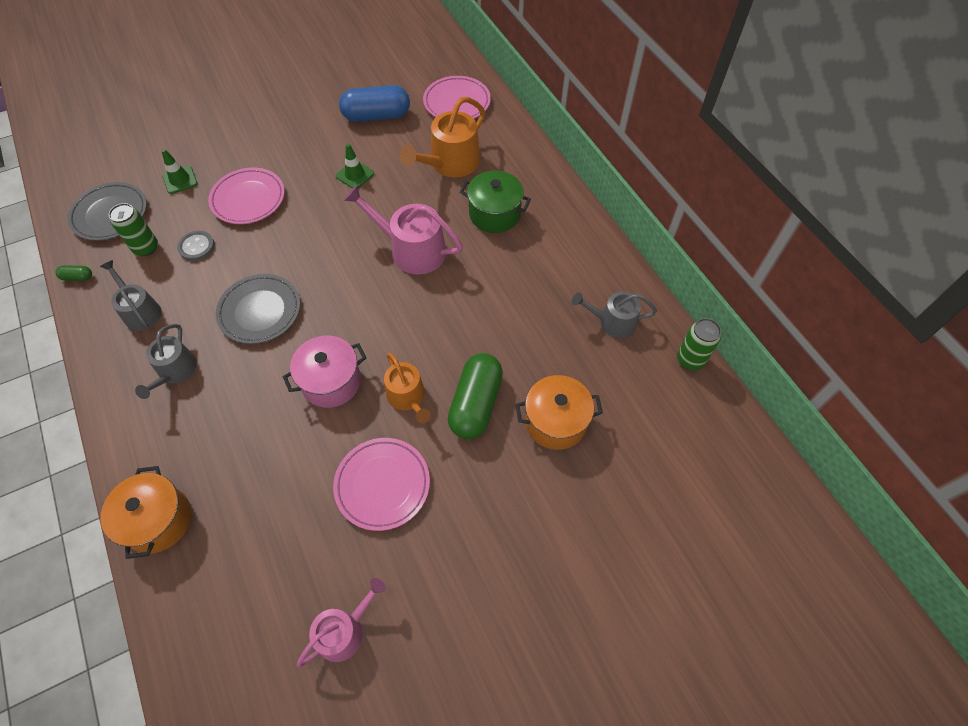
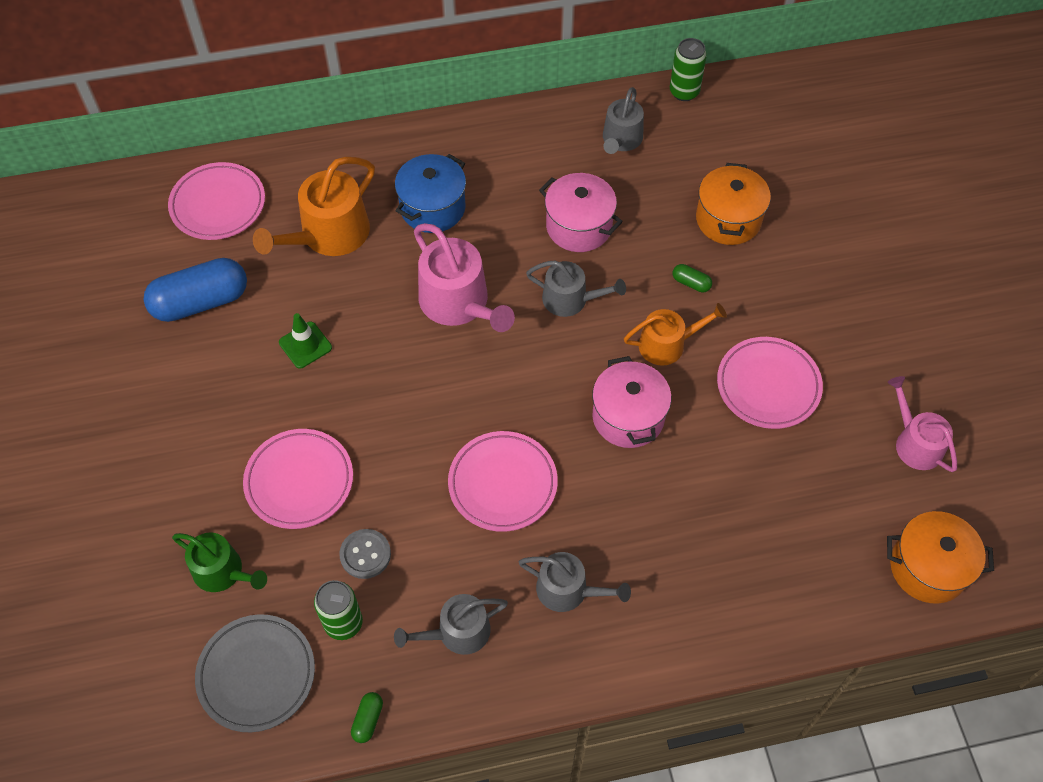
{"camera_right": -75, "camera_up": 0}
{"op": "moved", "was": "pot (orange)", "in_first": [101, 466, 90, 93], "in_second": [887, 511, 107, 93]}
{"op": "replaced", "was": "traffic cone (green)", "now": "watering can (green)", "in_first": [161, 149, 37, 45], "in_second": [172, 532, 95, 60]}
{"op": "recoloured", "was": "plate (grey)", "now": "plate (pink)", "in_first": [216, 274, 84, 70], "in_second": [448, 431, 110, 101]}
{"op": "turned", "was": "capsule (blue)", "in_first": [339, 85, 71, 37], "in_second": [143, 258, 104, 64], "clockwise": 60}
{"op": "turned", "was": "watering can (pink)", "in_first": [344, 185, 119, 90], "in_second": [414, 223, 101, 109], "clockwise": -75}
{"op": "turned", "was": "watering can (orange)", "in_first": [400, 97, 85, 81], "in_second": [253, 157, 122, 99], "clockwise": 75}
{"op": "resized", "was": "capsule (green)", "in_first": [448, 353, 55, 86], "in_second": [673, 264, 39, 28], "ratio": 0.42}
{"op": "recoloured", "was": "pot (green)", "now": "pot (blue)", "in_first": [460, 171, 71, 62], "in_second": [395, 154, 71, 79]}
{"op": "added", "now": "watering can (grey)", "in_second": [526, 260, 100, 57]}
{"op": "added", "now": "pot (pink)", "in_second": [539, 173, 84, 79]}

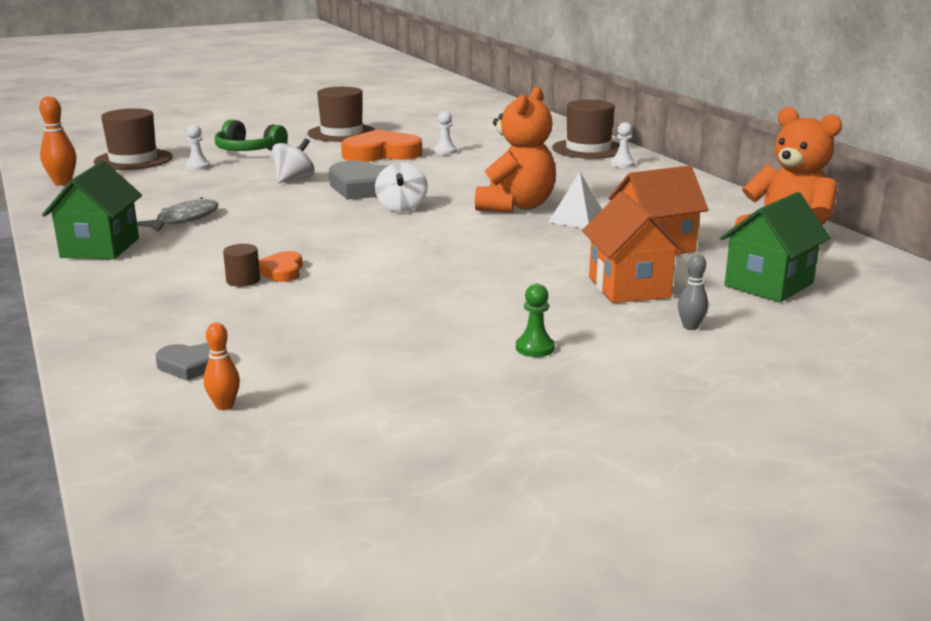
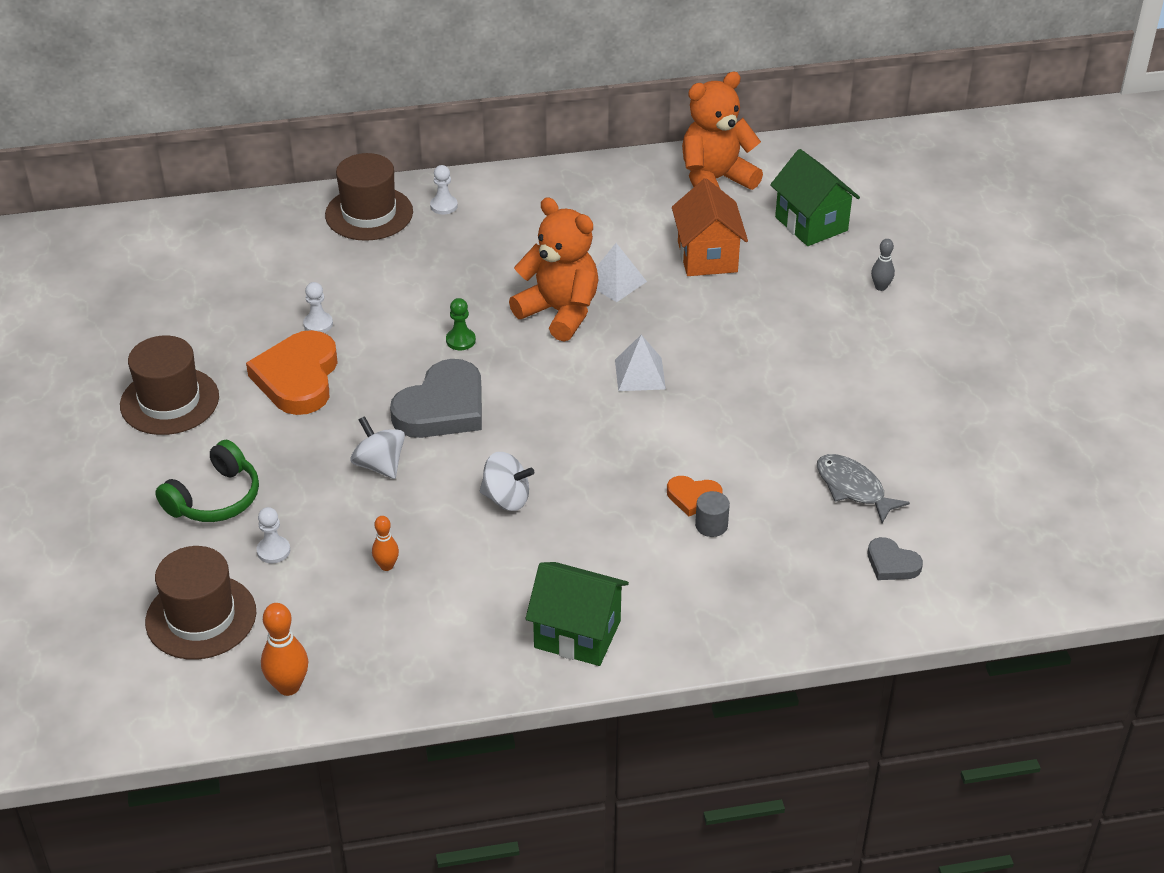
{"camera_right": -75, "camera_up": 20}
{"op": "moved", "was": "fish (grey)", "in_first": [137, 197, 81, 35], "in_second": [817, 454, 93, 69]}
{"op": "turned", "was": "heart (grey)", "in_first": [155, 343, 72, 38], "in_second": [868, 537, 55, 43], "clockwise": 120}
{"op": "moved", "was": "bowling pin (orange)", "in_first": [204, 322, 36, 88], "in_second": [372, 516, 27, 55]}
{"op": "recoloured", "was": "cylinder (brown)", "now": "cylinder (grey)", "in_first": [223, 244, 37, 43], "in_second": [695, 491, 35, 46]}
{"op": "moved", "was": "spinning top (white)", "in_first": [375, 163, 53, 49], "in_second": [480, 452, 54, 59]}
{"op": "moved", "was": "pawn (green)", "in_first": [516, 284, 39, 73], "in_second": [446, 298, 30, 52]}
{"op": "removed", "was": "house (orange)", "in_first": [582, 191, 104, 112]}
{"op": "added", "now": "pyramid (white)", "in_second": [615, 335, 51, 56]}

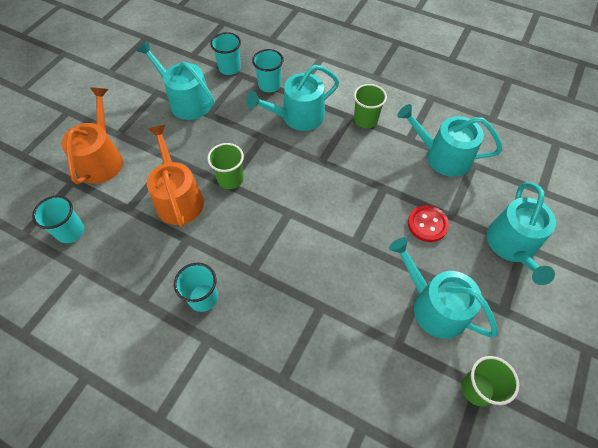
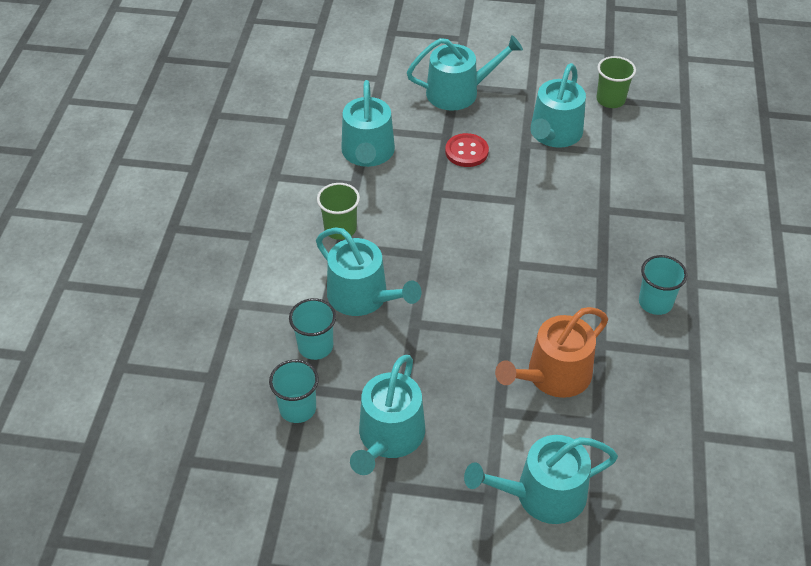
{"camera_right": -110, "camera_up": -10}
{"op": "removed", "was": "cup (turquoise)", "in_first": [32, 195, 52, 48]}
{"op": "recoloured", "was": "watering can (orange)", "now": "watering can (turquoise)", "in_first": [62, 87, 61, 97], "in_second": [464, 435, 154, 89]}
{"op": "removed", "was": "cup (green)", "in_first": [207, 143, 37, 46]}

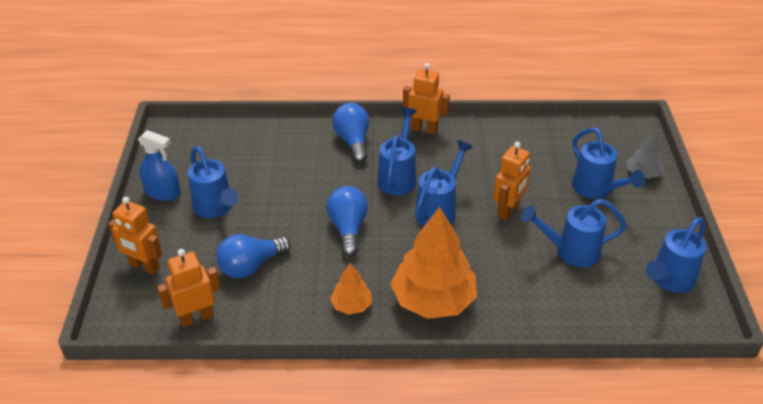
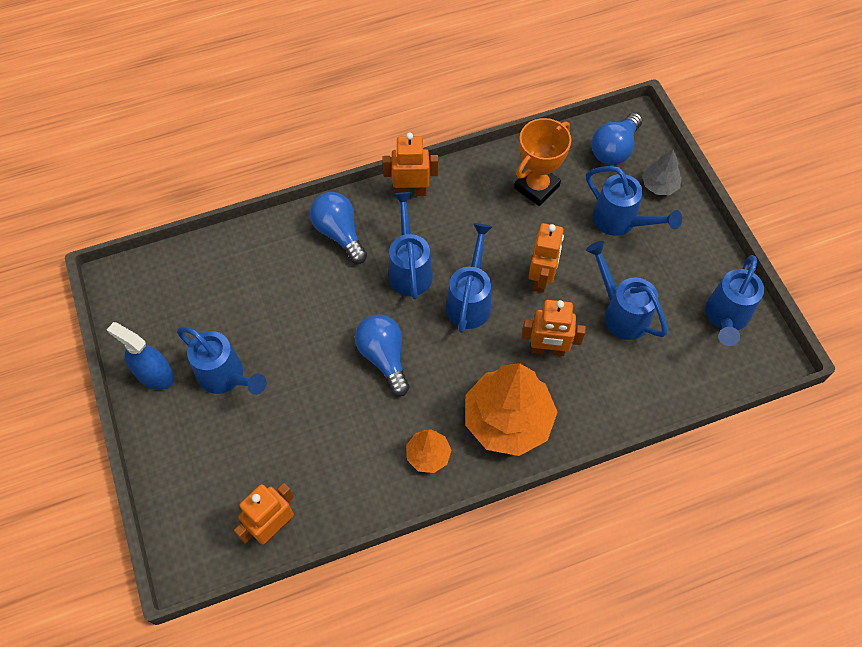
{"camera_right": -20, "camera_up": 20}
{"op": "moved", "was": "robot (orange)", "in_first": [108, 197, 54, 77], "in_second": [522, 300, 64, 56]}
{"op": "turned", "was": "spray bottle (blue)", "in_first": [138, 130, 42, 71], "in_second": [107, 322, 67, 68], "clockwise": -150}
{"op": "moved", "was": "light bulb (blue)", "in_first": [216, 234, 75, 45], "in_second": [591, 113, 51, 52]}
{"op": "turned", "was": "watering can (blue)", "in_first": [521, 199, 106, 68], "in_second": [586, 241, 82, 99], "clockwise": 75}
{"op": "added", "now": "trophy (orange)", "in_second": [514, 118, 57, 88]}

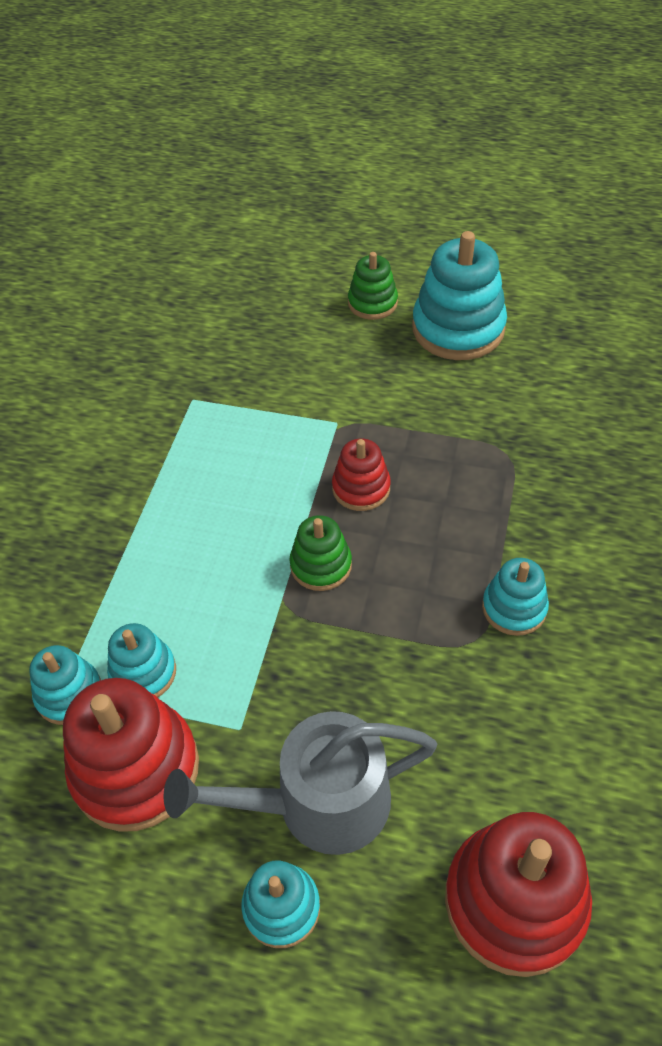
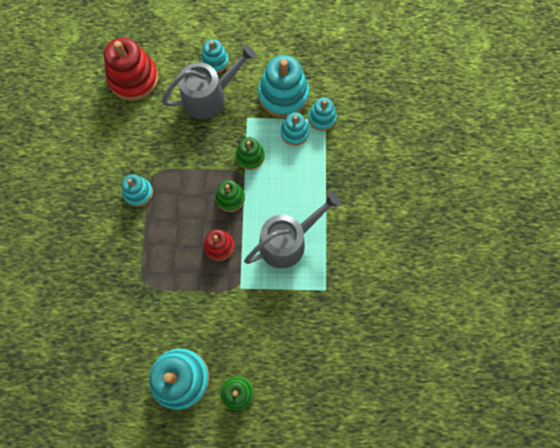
{"camera_right": 165, "camera_up": 20}
{"op": "recoloured", "was": "stacking toy (red)", "now": "stacking toy (turquoise)", "in_first": [63, 678, 136, 154], "in_second": [258, 55, 51, 63]}
{"op": "added", "now": "stacking toy (green)", "in_second": [235, 137, 30, 33]}
{"op": "added", "now": "watering can (grey)", "in_second": [244, 192, 97, 76]}

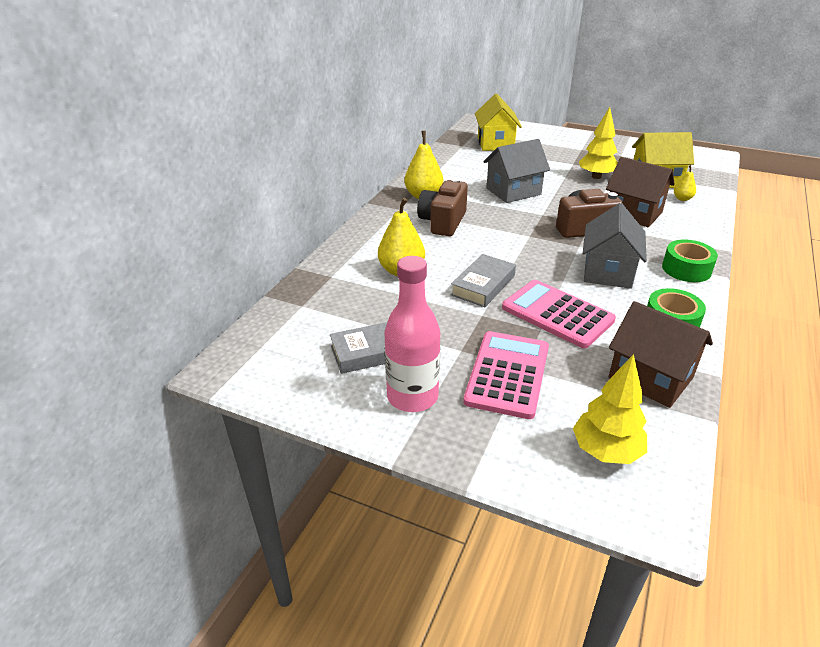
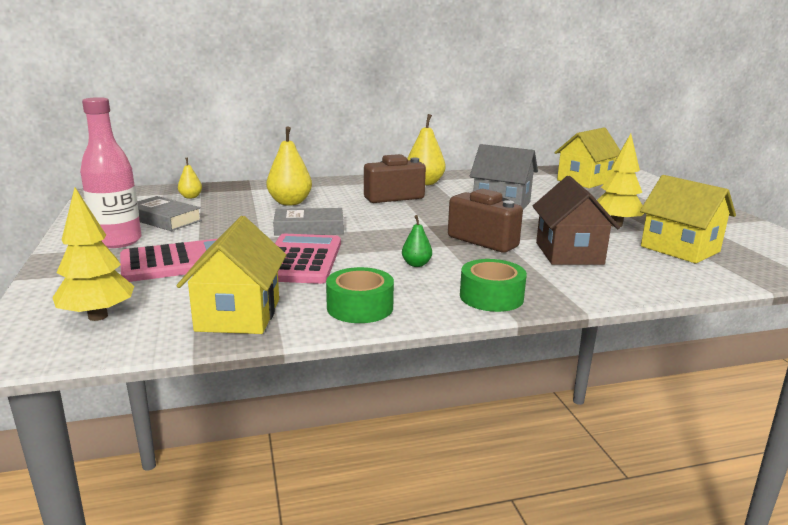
{"camera_right": 50, "camera_up": -15}
{"op": "replaced", "was": "house (grey)", "now": "pear (green)", "in_first": [583, 203, 64, 86], "in_second": [402, 215, 30, 52]}
{"op": "recoloured", "was": "house (brown)", "now": "house (yellow)", "in_first": [608, 301, 105, 107], "in_second": [177, 216, 109, 118]}
{"op": "moved", "was": "pear (yellow)", "in_first": [674, 165, 22, 36], "in_second": [178, 158, 24, 41]}

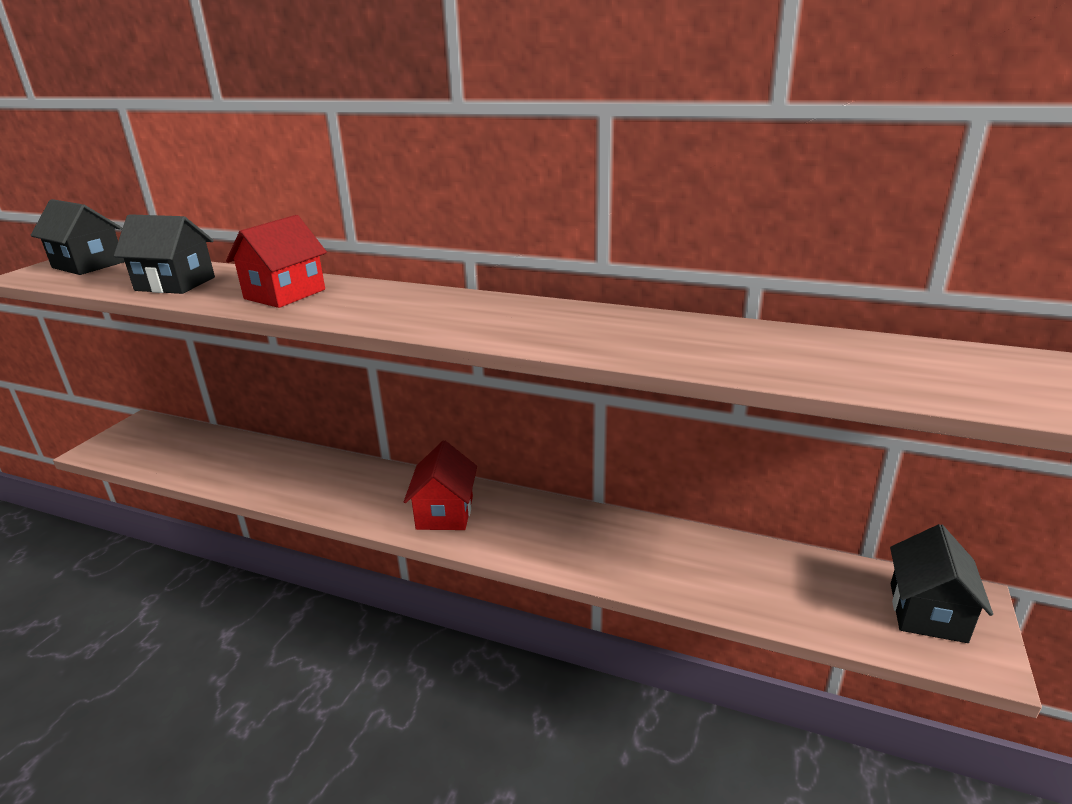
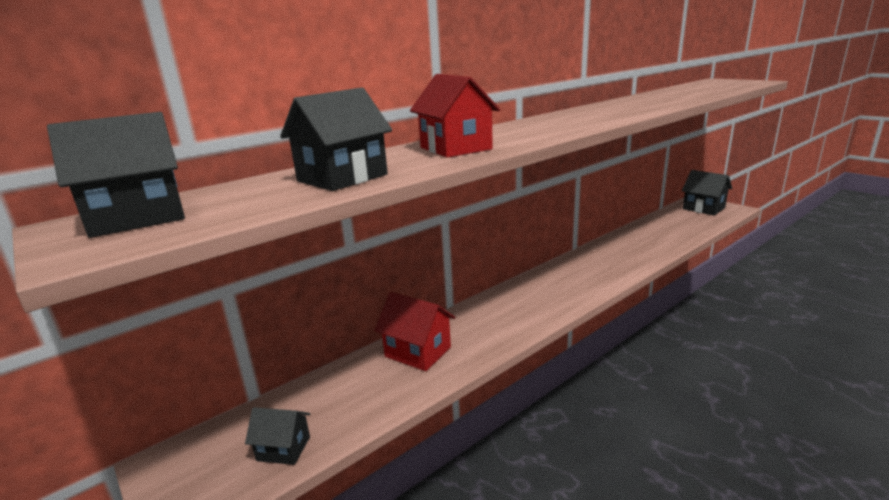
{"camera_right": -60, "camera_up": -5}
{"op": "moved", "was": "house (red)", "in_first": [404, 441, 73, 89], "in_second": [374, 292, 81, 79]}
{"op": "added", "now": "house (black)", "in_second": [245, 407, 65, 58]}

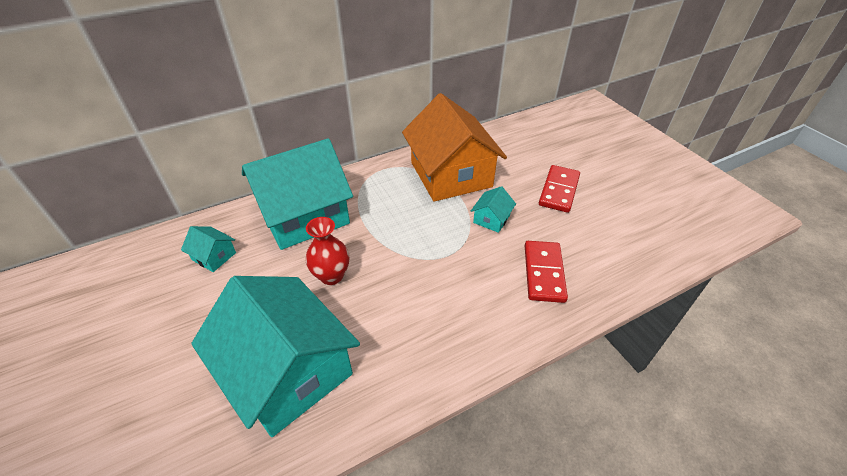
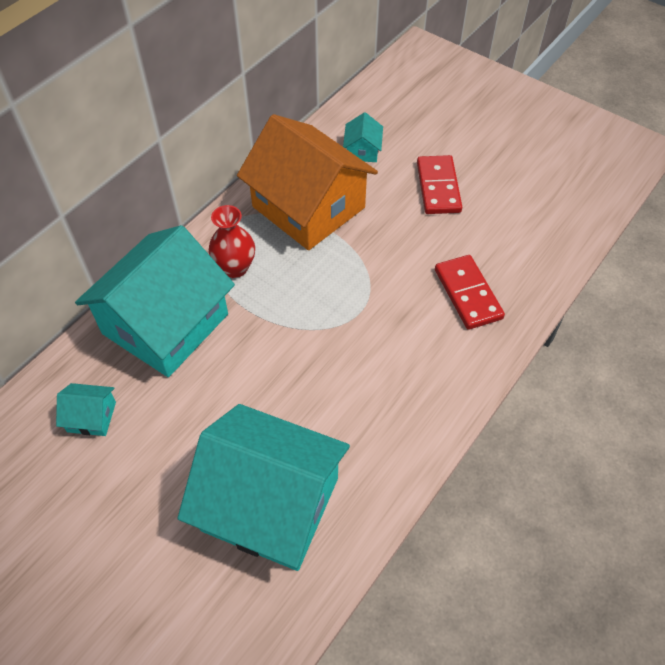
{"camera_right": -25, "camera_up": 10}
{"op": "moved", "was": "vase (red)", "in_first": [306, 217, 43, 68], "in_second": [209, 205, 46, 73]}
{"op": "moved", "was": "house (turquoise)", "in_first": [471, 186, 45, 47], "in_second": [343, 112, 40, 50]}

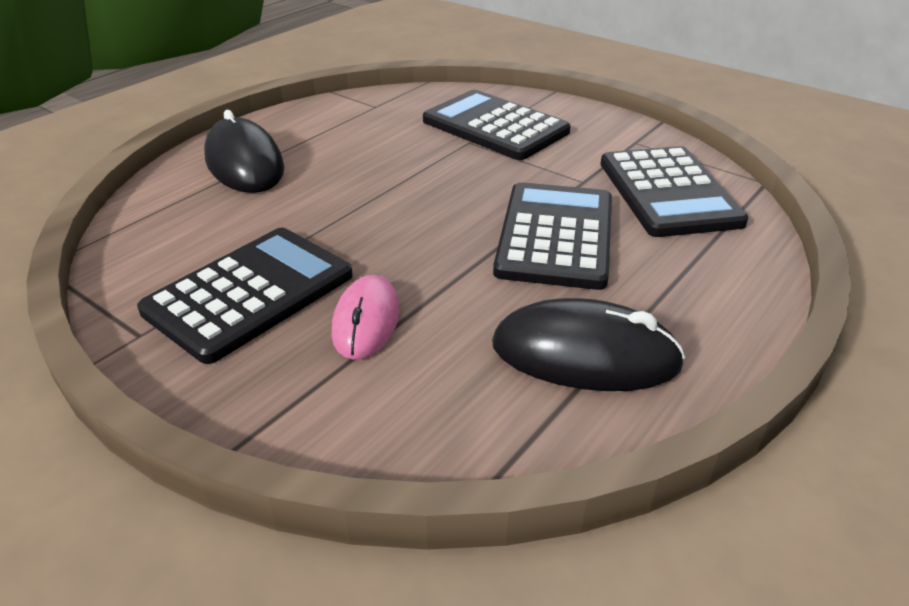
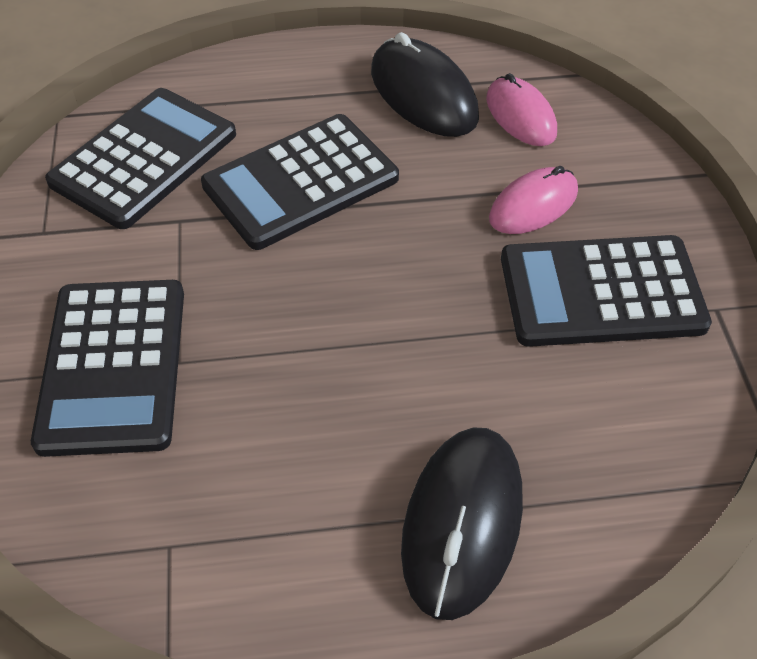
{"camera_right": -135, "camera_up": 15}
{"op": "added", "now": "mouse (pink)", "in_second": [486, 73, 71, 73]}

